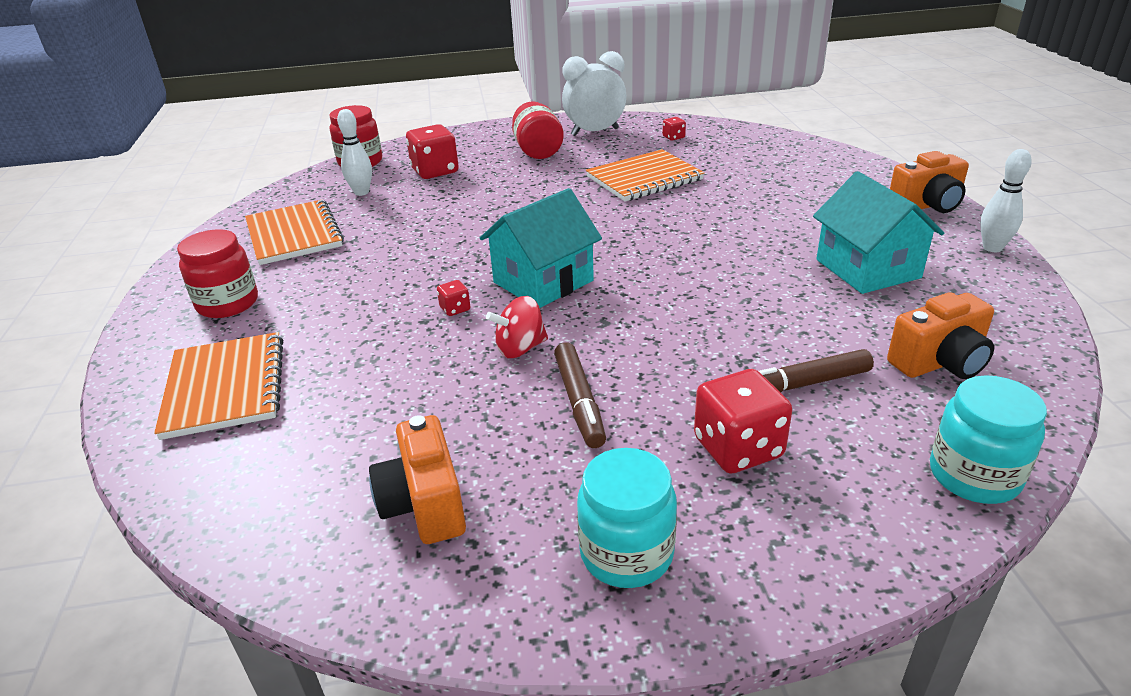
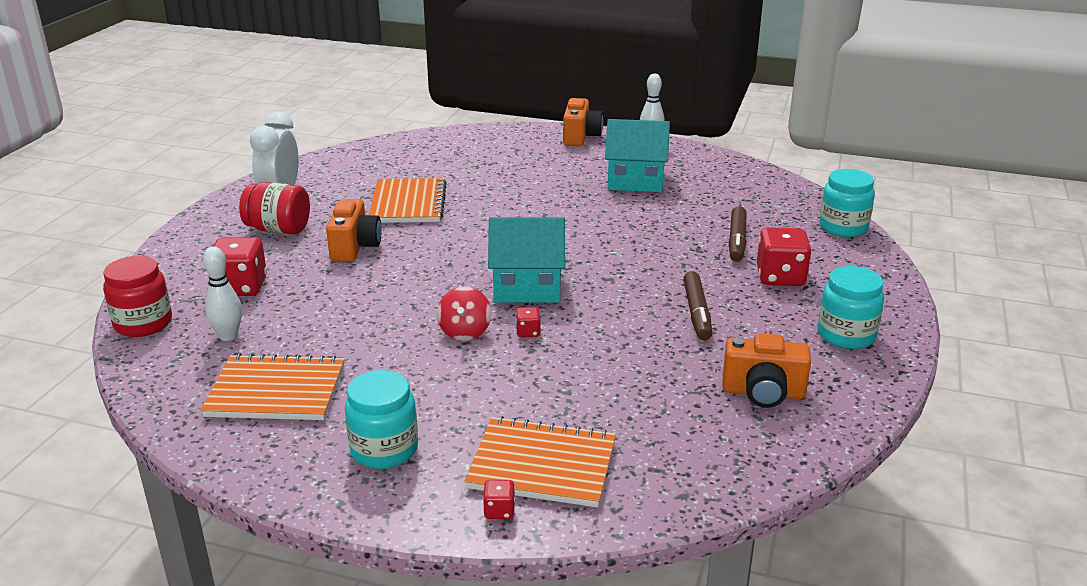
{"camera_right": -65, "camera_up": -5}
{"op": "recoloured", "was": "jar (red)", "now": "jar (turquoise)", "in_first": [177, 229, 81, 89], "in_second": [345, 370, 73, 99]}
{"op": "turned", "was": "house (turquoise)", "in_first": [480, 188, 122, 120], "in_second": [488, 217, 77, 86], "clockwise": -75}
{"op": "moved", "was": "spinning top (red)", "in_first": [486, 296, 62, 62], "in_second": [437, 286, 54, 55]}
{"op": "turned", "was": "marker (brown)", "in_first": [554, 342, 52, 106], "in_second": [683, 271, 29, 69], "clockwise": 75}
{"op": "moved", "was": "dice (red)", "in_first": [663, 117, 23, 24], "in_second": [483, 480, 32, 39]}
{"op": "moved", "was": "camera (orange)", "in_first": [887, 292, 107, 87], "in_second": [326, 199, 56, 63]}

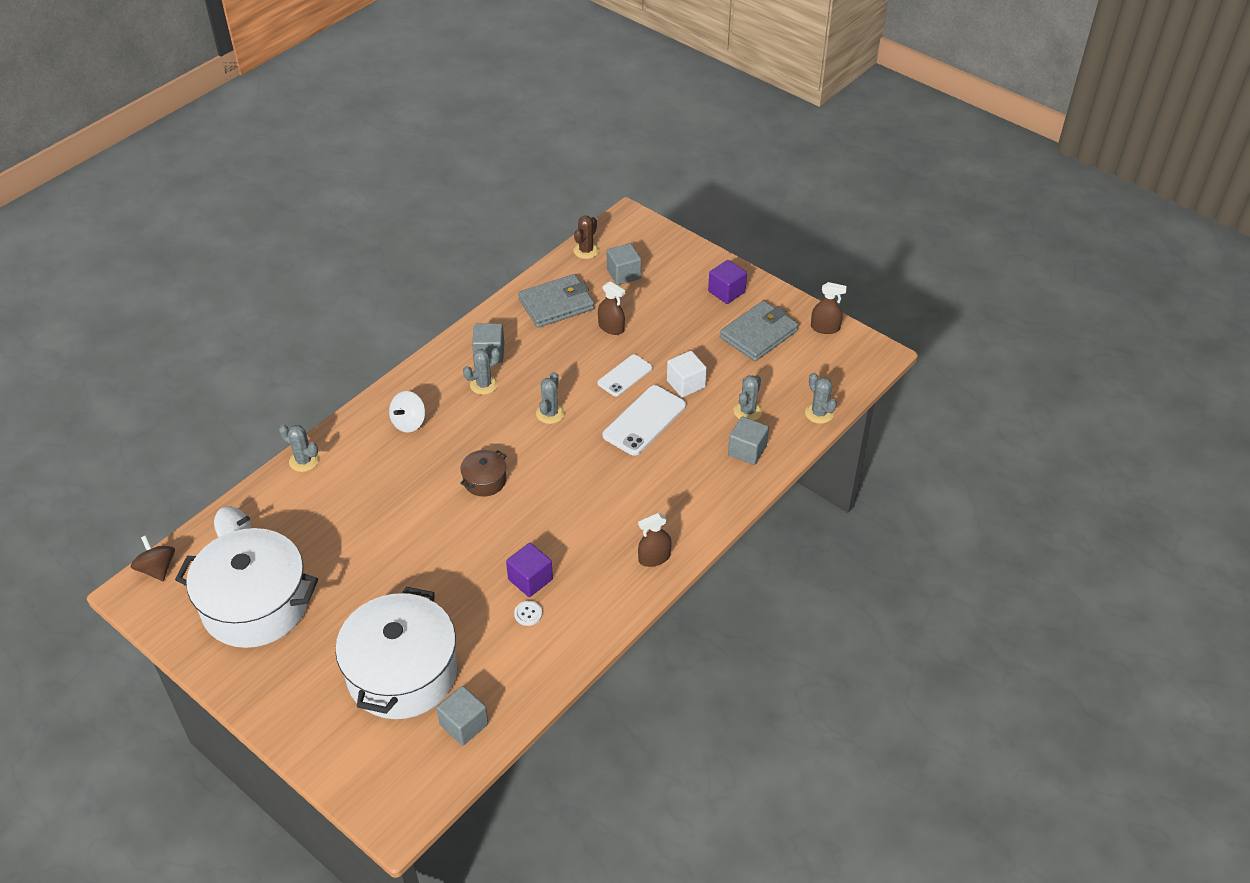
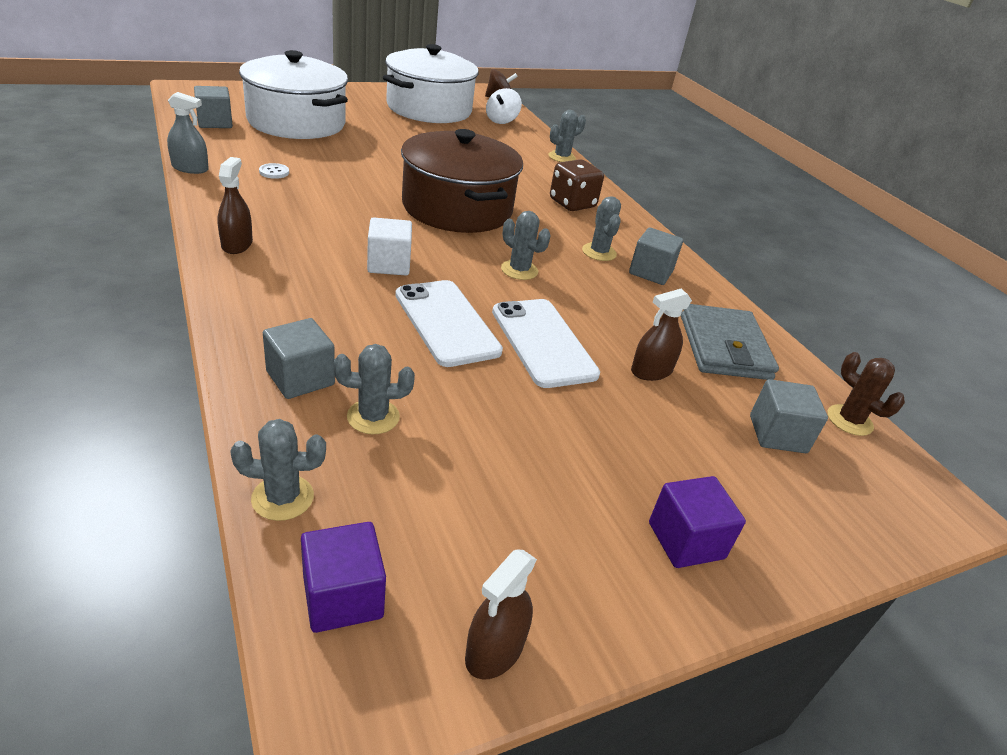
{"camera_right": 110, "camera_up": -10}
{"op": "replaced", "was": "spinning top (white)", "now": "dice (brown)", "in_first": [389, 391, 36, 42], "in_second": [550, 159, 54, 52]}
{"op": "resized", "was": "pot (brown)", "in_first": [460, 450, 47, 46], "in_second": [401, 129, 122, 104], "ratio": 2.3}
{"op": "moved", "was": "cube (purple)", "in_first": [506, 543, 47, 54], "in_second": [301, 522, 85, 111]}
{"op": "resized", "was": "phone (white)", "in_first": [597, 354, 56, 42], "in_second": [492, 299, 108, 89], "ratio": 1.54}
{"op": "moved", "was": "cube (white)", "in_first": [667, 351, 40, 46], "in_second": [367, 217, 45, 59]}
{"op": "removed", "was": "wallet (grey)", "in_first": [720, 301, 79, 60]}
{"op": "turned", "was": "cactus (grey)", "in_first": [734, 375, 28, 46], "in_second": [334, 344, 81, 90], "clockwise": -60}
{"op": "added", "now": "spray bottle (grey)", "in_second": [167, 92, 42, 82]}

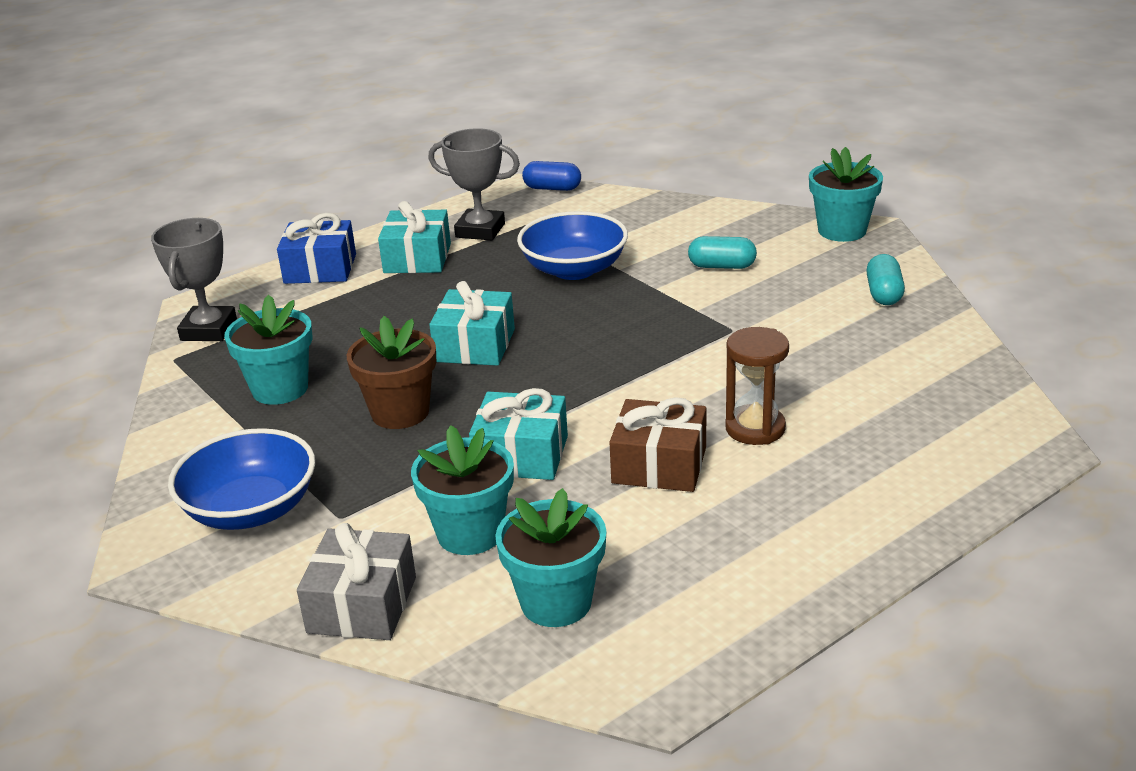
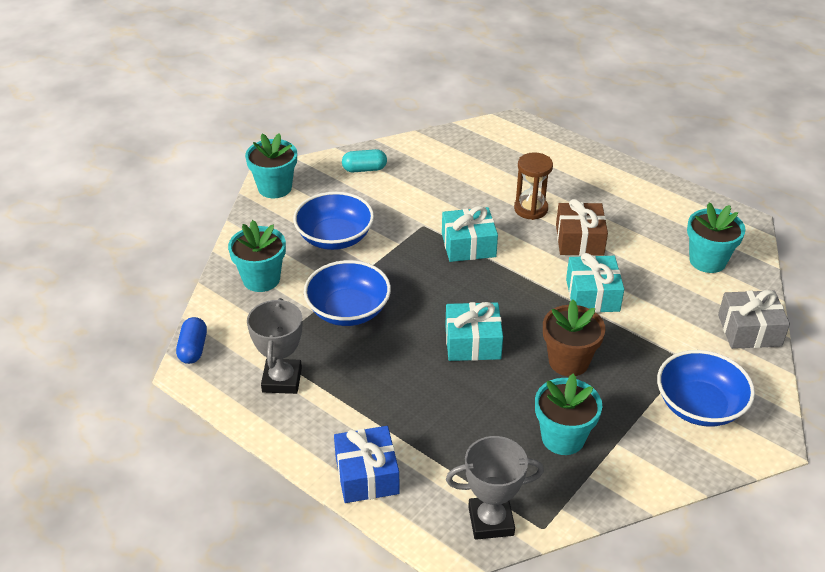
{"camera_right": -105, "camera_up": 10}
{"op": "moved", "was": "gift (turquoise)", "in_first": [378, 201, 73, 72], "in_second": [442, 206, 56, 56]}
{"op": "moved", "was": "flower pot (turquoise)", "in_first": [411, 425, 103, 130], "in_second": [228, 220, 58, 72]}
{"op": "replaced", "was": "capsule (turquoise)", "now": "bowl (blue)", "in_first": [688, 236, 69, 33], "in_second": [293, 192, 81, 58]}

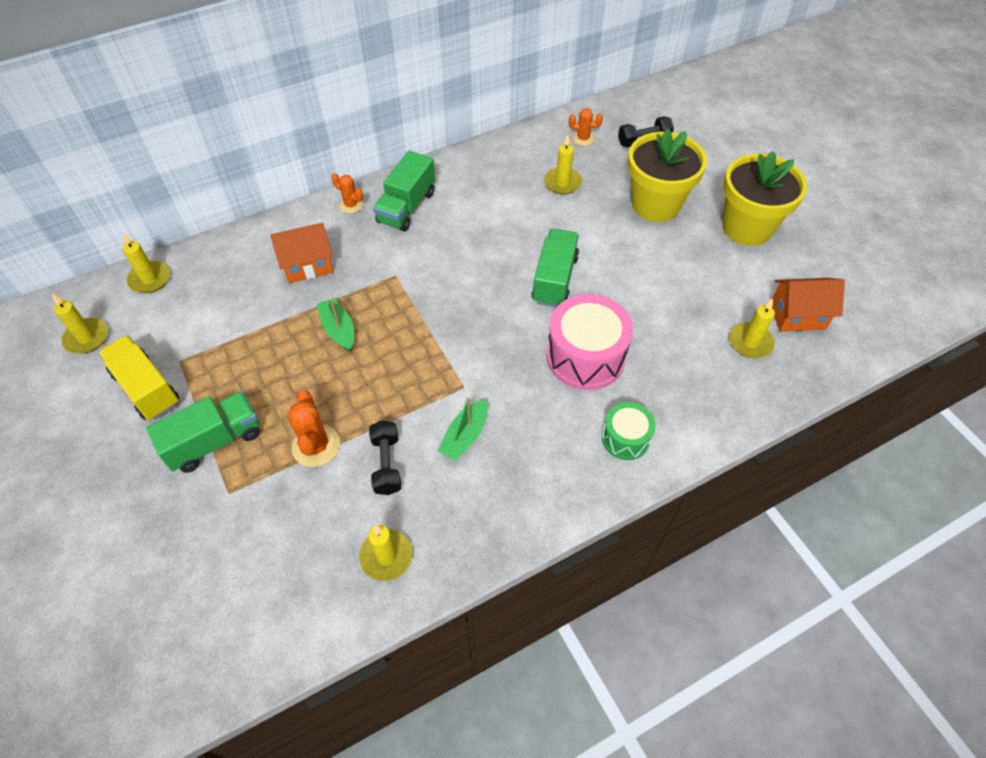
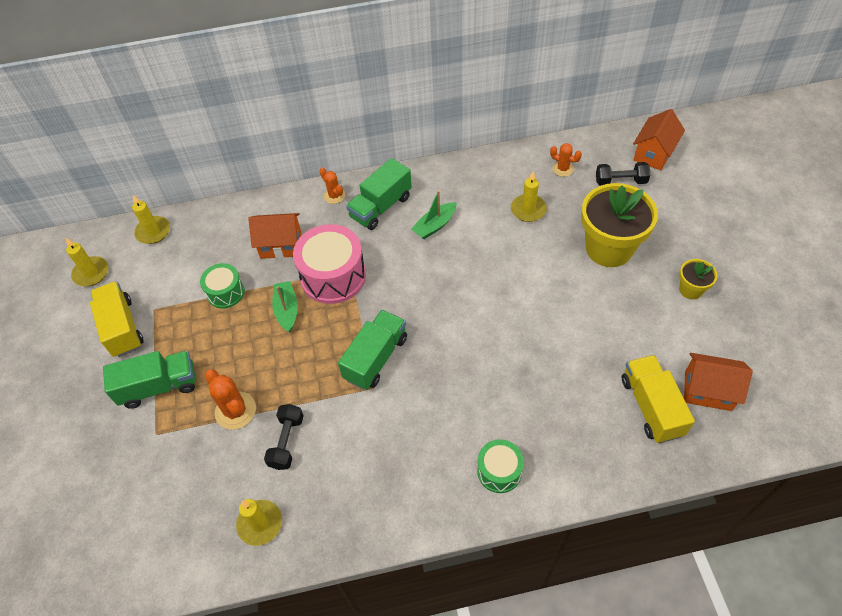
{"camera_right": 20, "camera_up": 0}
{"op": "turned", "was": "cactus (orange)", "in_first": [287, 390, 53, 77], "in_second": [205, 369, 51, 61], "clockwise": -45}
{"op": "moved", "was": "boat (green)", "in_first": [438, 397, 50, 64], "in_second": [411, 190, 46, 49]}
{"op": "moved", "was": "truck (green)", "in_first": [532, 229, 47, 78], "in_second": [338, 310, 69, 80]}
{"op": "moved", "was": "drum (pink)", "in_first": [547, 294, 86, 96], "in_second": [293, 224, 73, 80]}
{"op": "resized", "was": "flower pot (yellow)", "in_first": [722, 151, 85, 95], "in_second": [679, 259, 39, 40], "ratio": 0.48}
{"op": "replaced", "was": "candle (yellow)", "now": "truck (yellow)", "in_first": [729, 298, 46, 60], "in_second": [622, 355, 73, 88]}
{"op": "added", "now": "drum (green)", "in_second": [200, 263, 45, 45]}
{"op": "added", "now": "house (orange)", "in_second": [633, 109, 52, 61]}

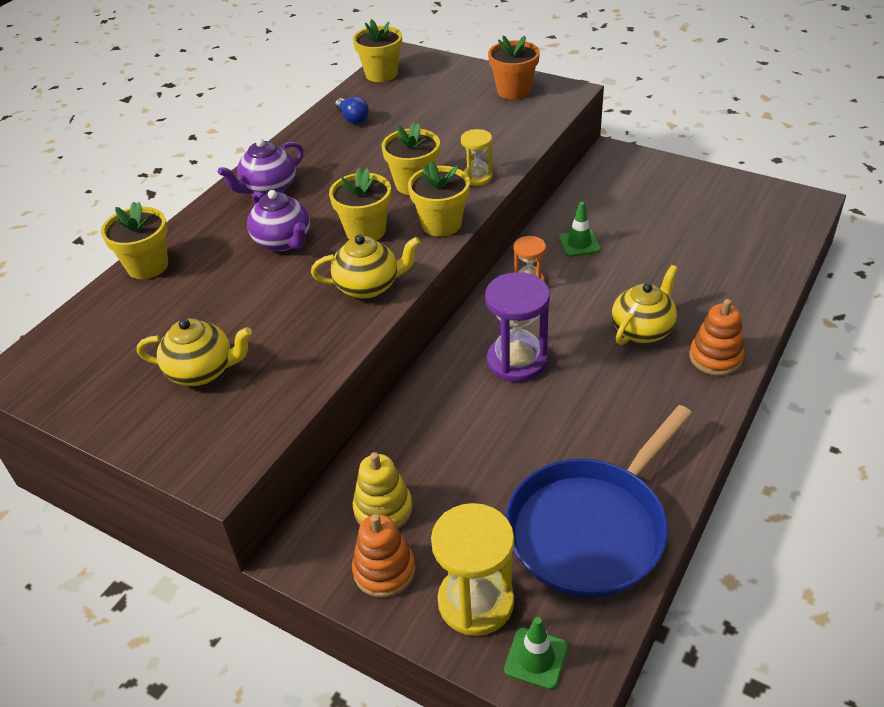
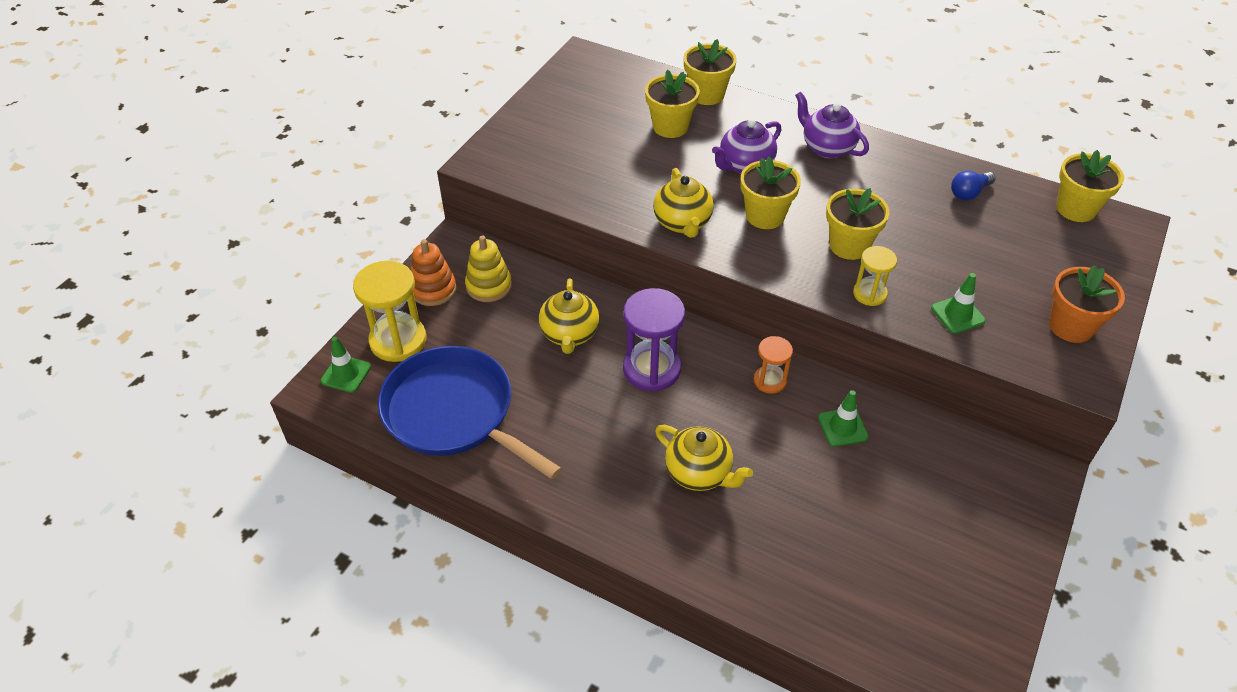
{"camera_right": 85, "camera_up": 5}
{"op": "moved", "was": "teapot (yellow)", "in_first": [137, 318, 115, 68], "in_second": [539, 278, 60, 76]}
{"op": "moved", "was": "flower pot (yellow)", "in_first": [408, 161, 62, 76], "in_second": [645, 70, 55, 68]}
{"op": "removed", "was": "stacking toy (orange)", "in_first": [689, 299, 56, 77]}
{"op": "added", "now": "traffic cone (green)", "in_second": [931, 273, 55, 61]}

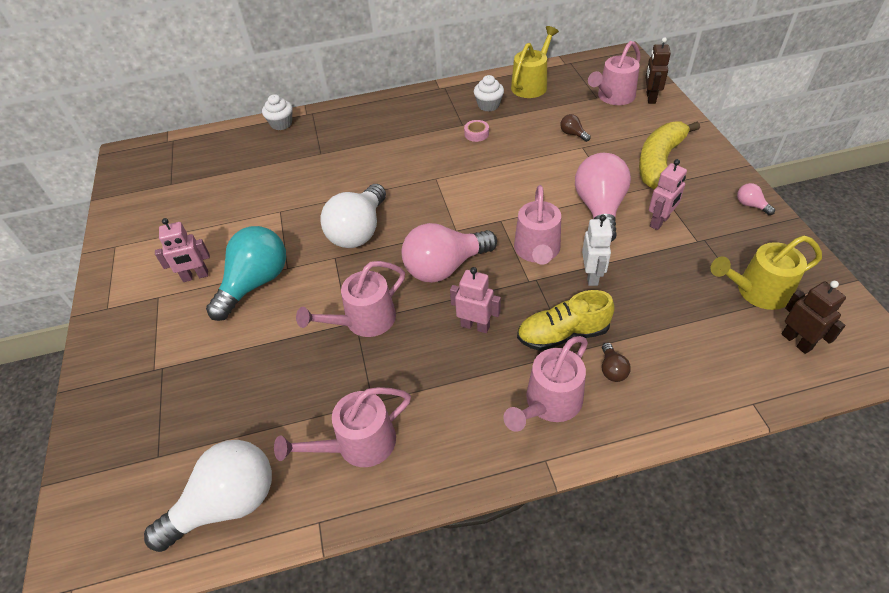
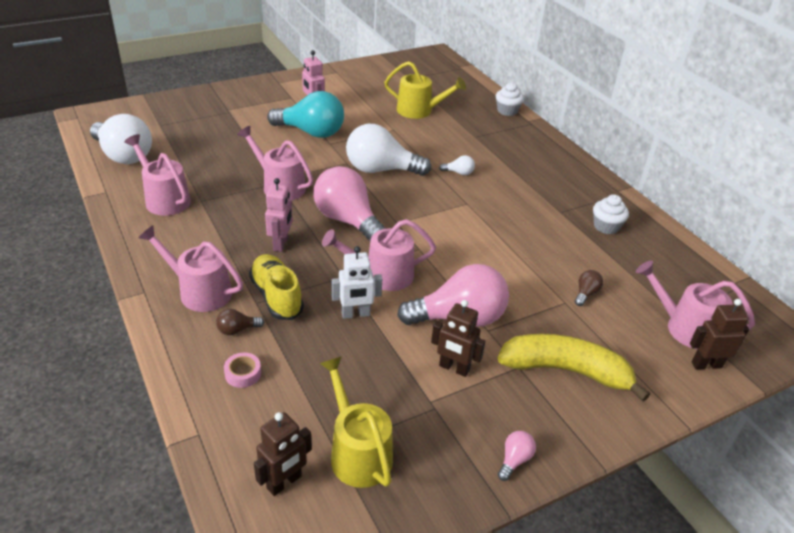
{"camera_right": 70, "camera_up": -10}
{"op": "moved", "was": "tape (pink)", "in_first": [464, 120, 25, 22], "in_second": [224, 353, 37, 35]}
{"op": "moved", "was": "watering can (yellow)", "in_first": [511, 26, 48, 72], "in_second": [384, 61, 82, 58]}
{"op": "recoloured", "was": "robot (pink)", "now": "robot (brown)", "in_first": [649, 159, 38, 71], "in_second": [431, 300, 55, 77]}
{"op": "added", "now": "light bulb (white)", "in_second": [439, 155, 36, 20]}

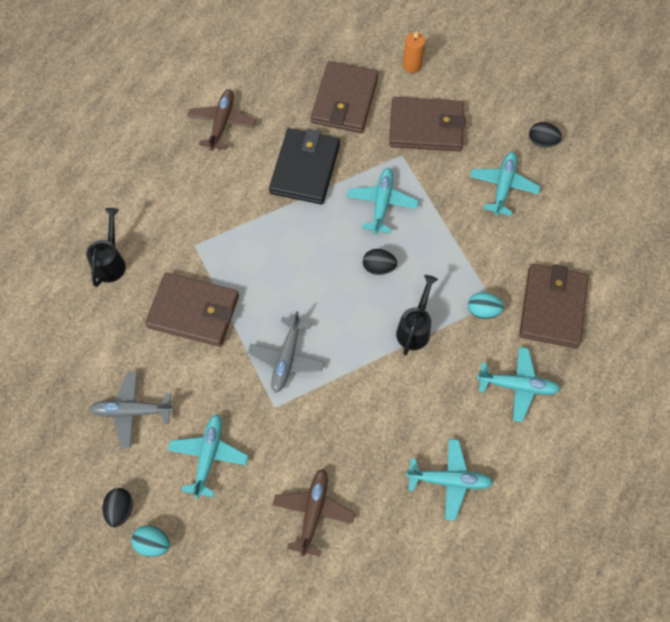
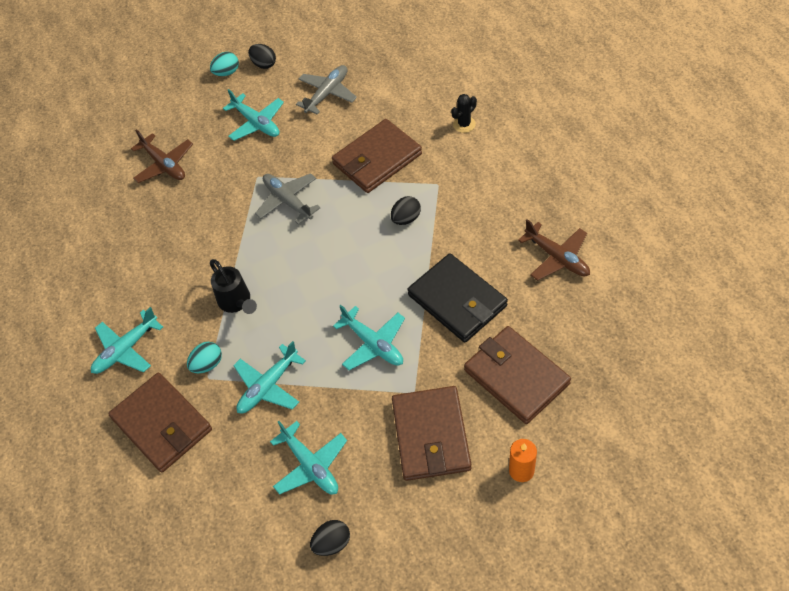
{"camera_right": 130, "camera_up": -10}
{"op": "replaced", "was": "watering can (black)", "now": "cactus (black)", "in_first": [86, 208, 40, 79], "in_second": [451, 94, 26, 39]}
{"op": "moved", "was": "egg (black)", "in_first": [363, 249, 34, 26], "in_second": [391, 196, 30, 29]}
{"op": "turned", "was": "wallet (brown)", "in_first": [389, 97, 77, 54], "in_second": [392, 386, 79, 95], "clockwise": -45}
{"op": "moved", "was": "plane (turquoise)", "in_first": [406, 439, 87, 82], "in_second": [233, 341, 73, 72]}

